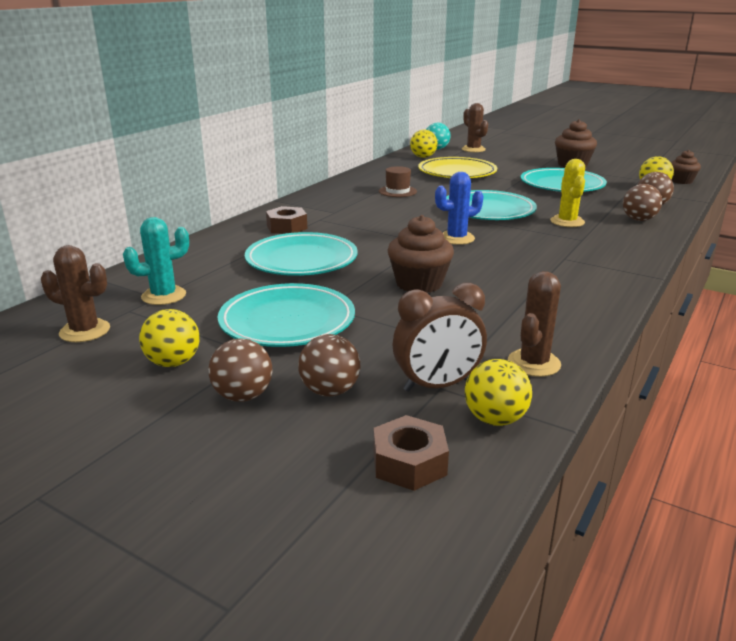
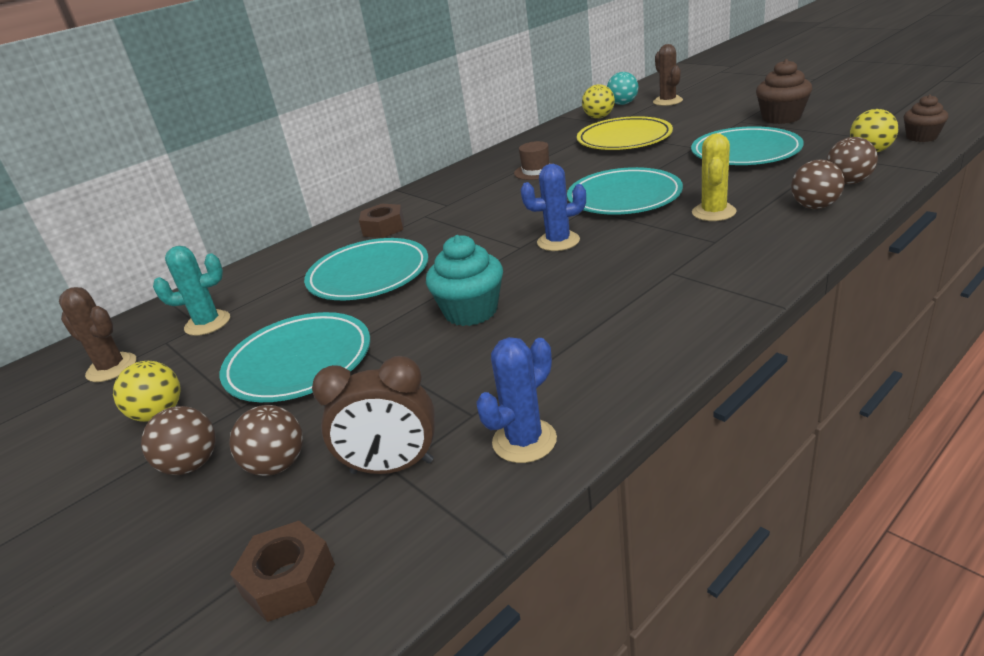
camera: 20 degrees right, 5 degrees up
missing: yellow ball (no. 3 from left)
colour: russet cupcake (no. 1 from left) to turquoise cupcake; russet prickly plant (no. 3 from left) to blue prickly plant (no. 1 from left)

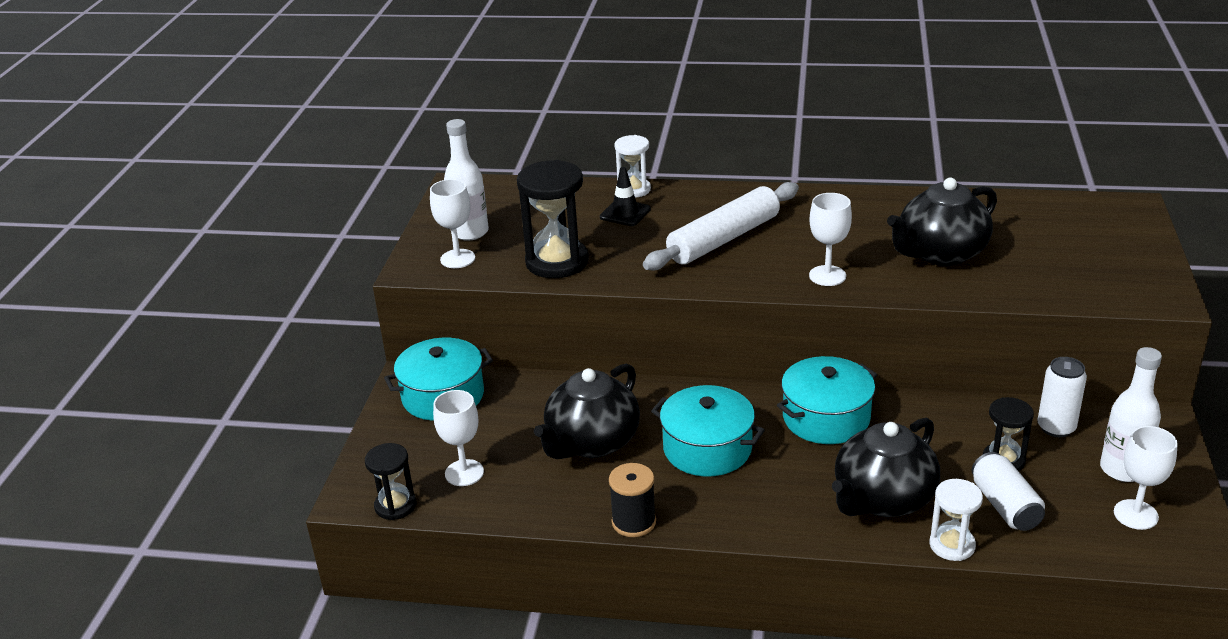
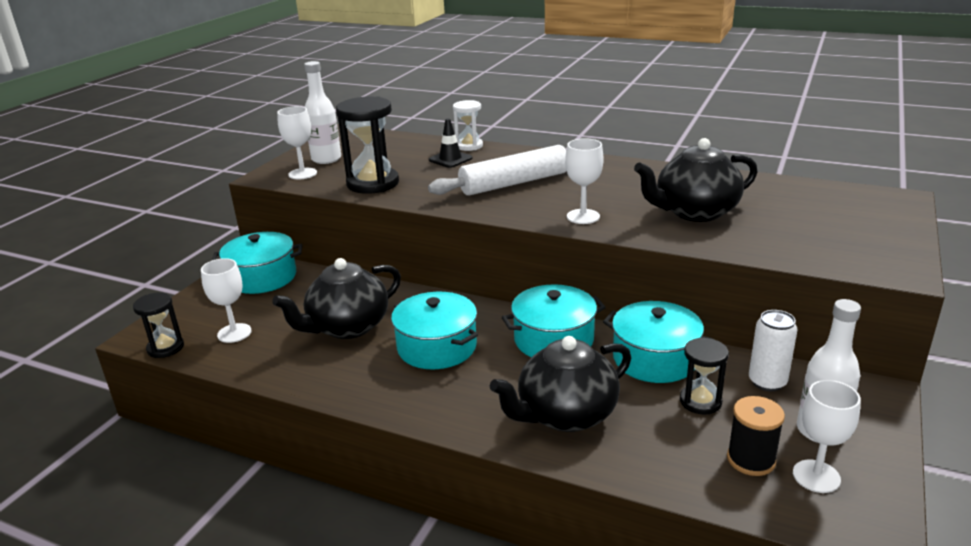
camera: 15 degrees right, 5 degrees down
missing: snow-white sandglass (no. 2 from left); snow-white tin (no. 1 from left)
appeared: turquoise stockpot (no. 4 from left)
relocated: jet-black reel of thread

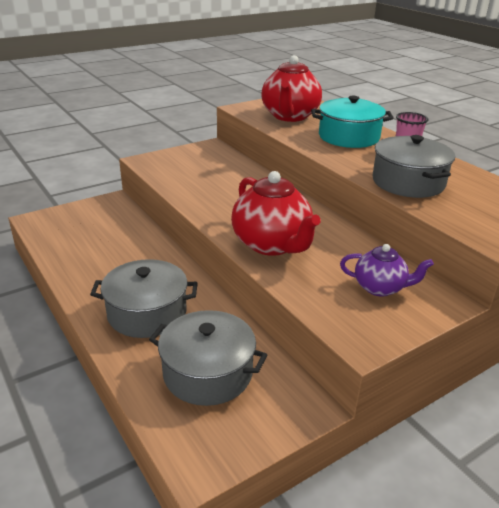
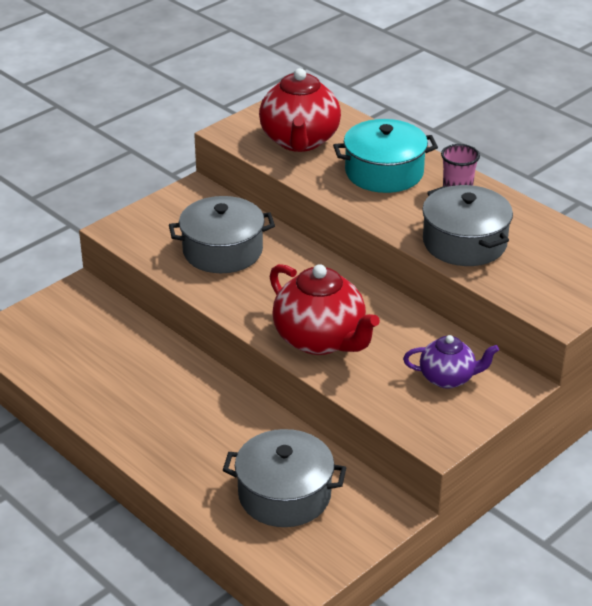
camera: 10 degrees left, 5 degrees up
relocated: ash-grey stockpot (no. 1 from left)

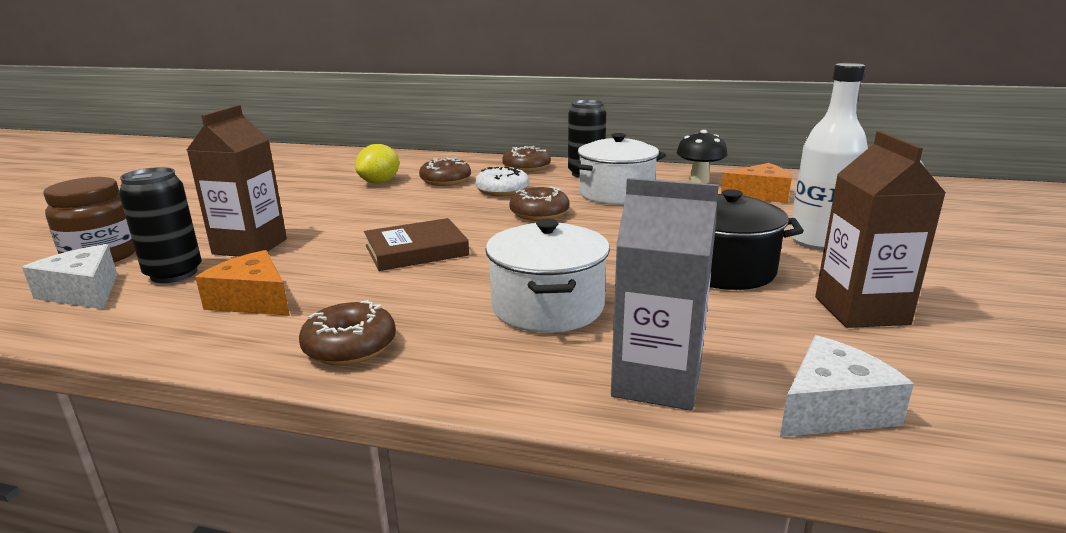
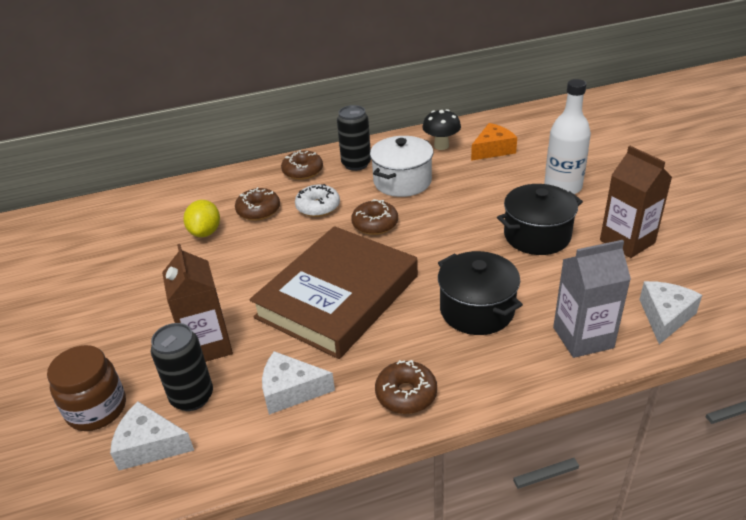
camera: 30 degrees left, 15 degrees up
colour: bright orange cheese wedge (no. 1 from left) to snow-white cheese wedge (no. 2 from left); snow-white stockpot (no. 1 from left) to jet-black stockpot (no. 1 from left)
size: russet hardback x1.97

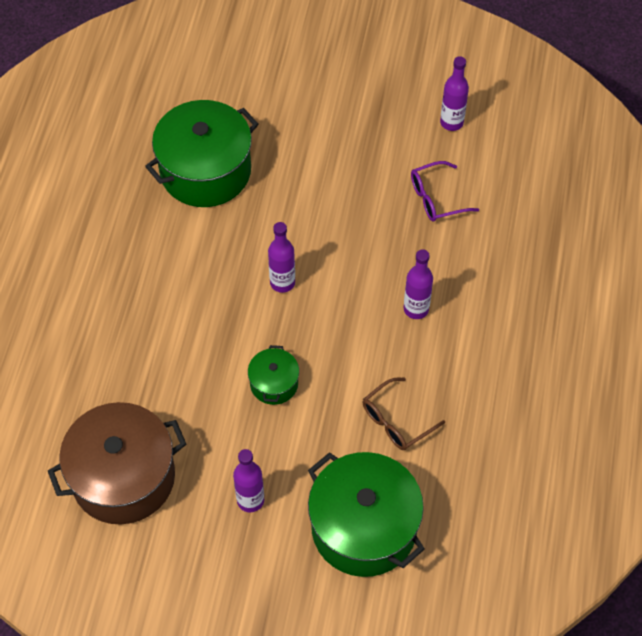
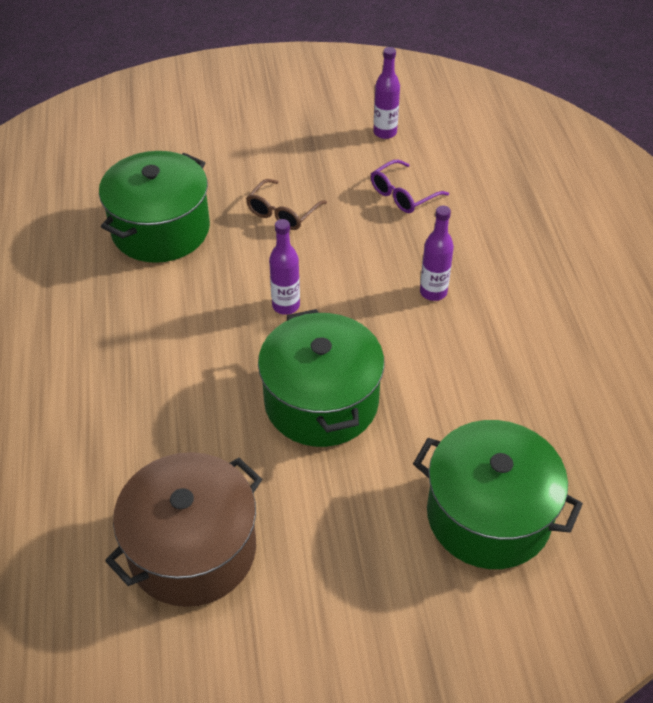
camera: 20 degrees left, 10 degrees down
missing: royal purple drink bottle (no. 1 from left)
relocated: russet glasses
size: leaf-green stockpot (no. 2 from left) x2.06

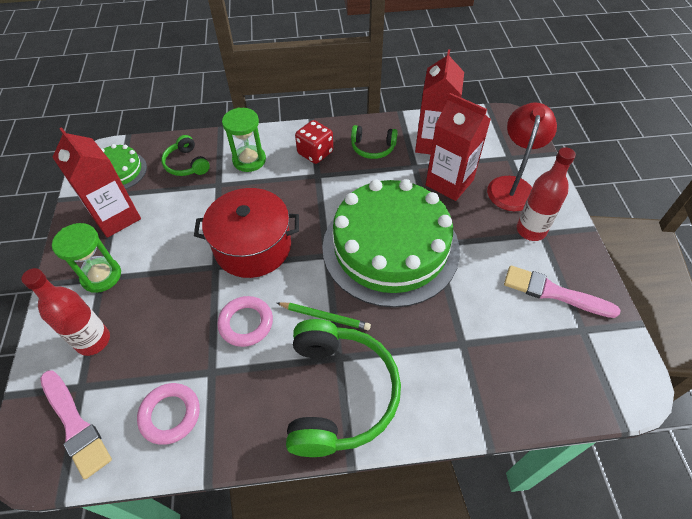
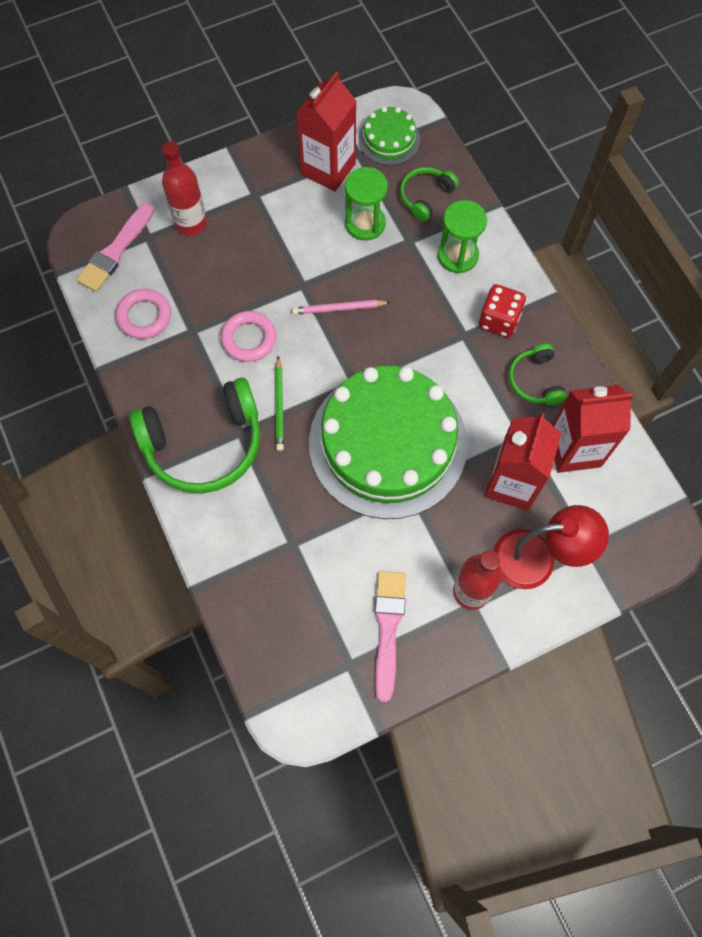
camera: 70 degrees right, 15 degrees up
relocated: leaf-green sandglass (no. 1 from left)
exchanged: crimson stockpot to rosy lead pencil

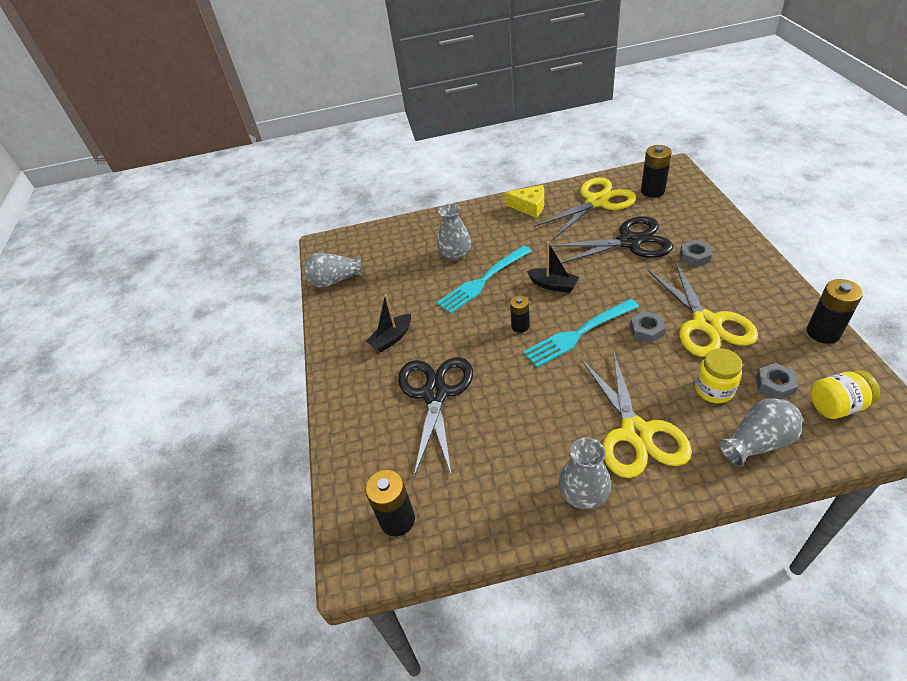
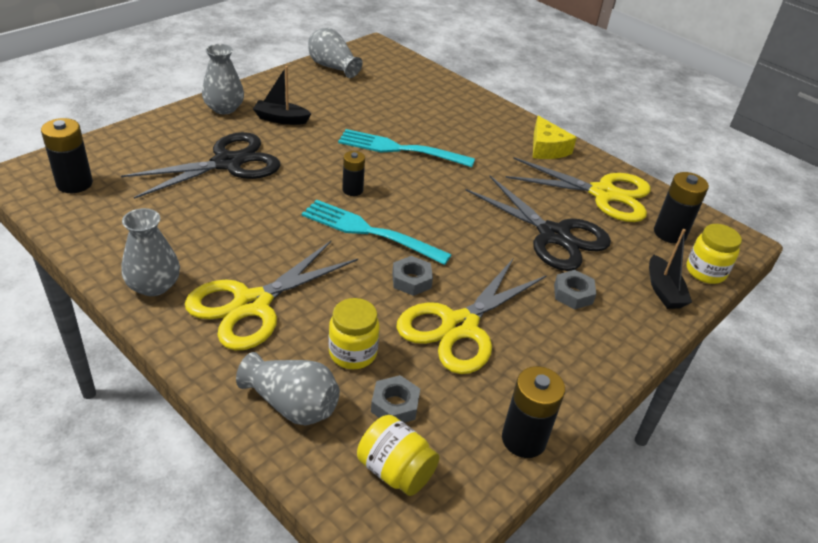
camera: 45 degrees right, 5 degrees down
appeared: yellow jar (no. 3 from left)
relocated: ash-grey flower vase (no. 2 from left); jet-black boat (no. 2 from left)

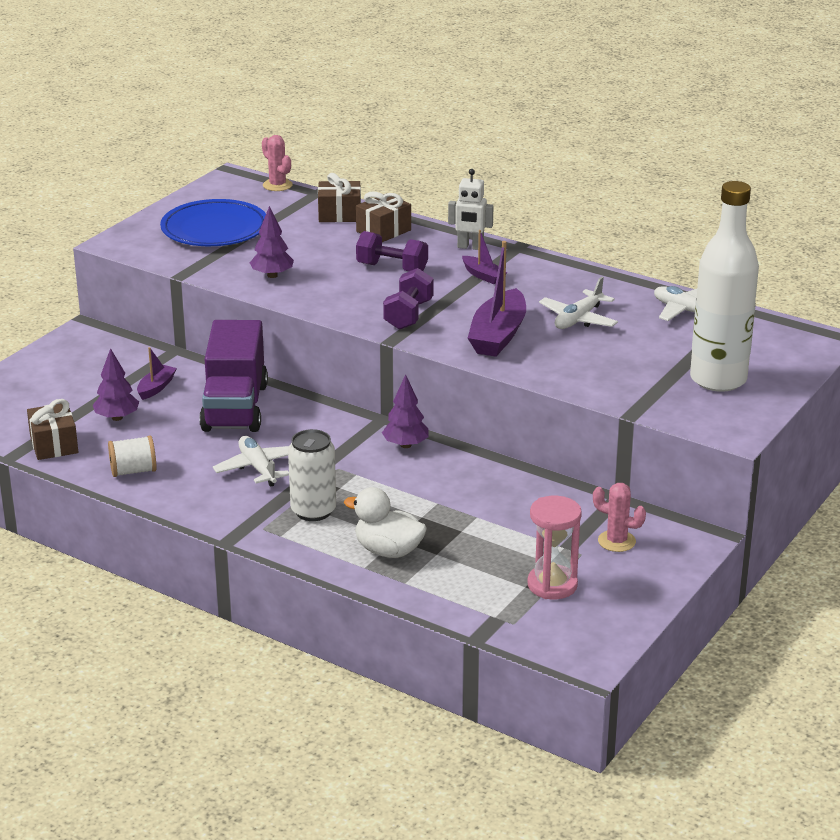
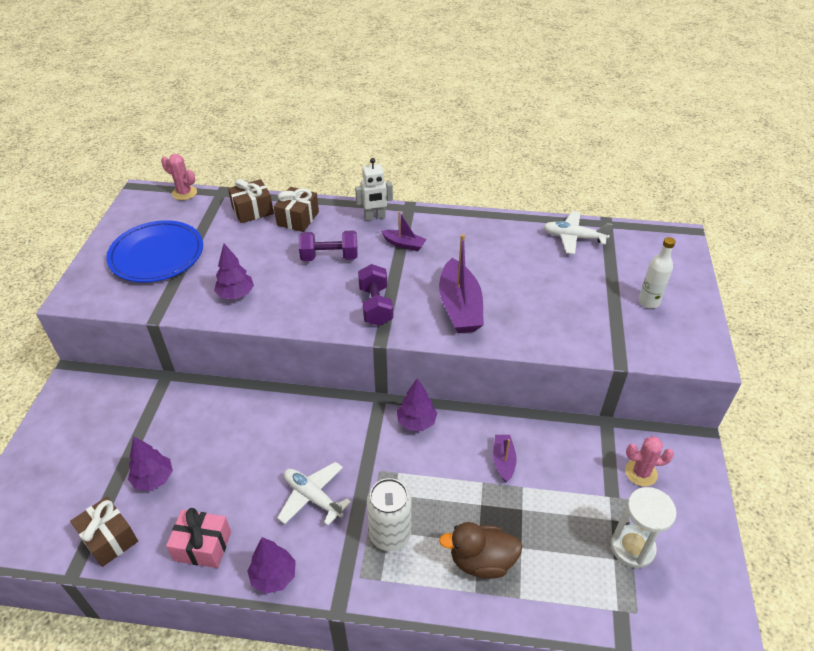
camera: 25 degrees left, 15 degrees up
missing: royal purple lorry; snow-white toy plane (no. 2 from left)
appeared: royal purple tree (no. 3 from left)
relocated: royal purple boat (no. 1 from left in the first image) to royal purple boat (no. 3 from left)
exchanged: snow-white reel of thread to rosy present
colour: snow-white toy duck to russet toy duck; rosy sandglass to snow-white sandglass
size: snow-white drink bottle x0.47

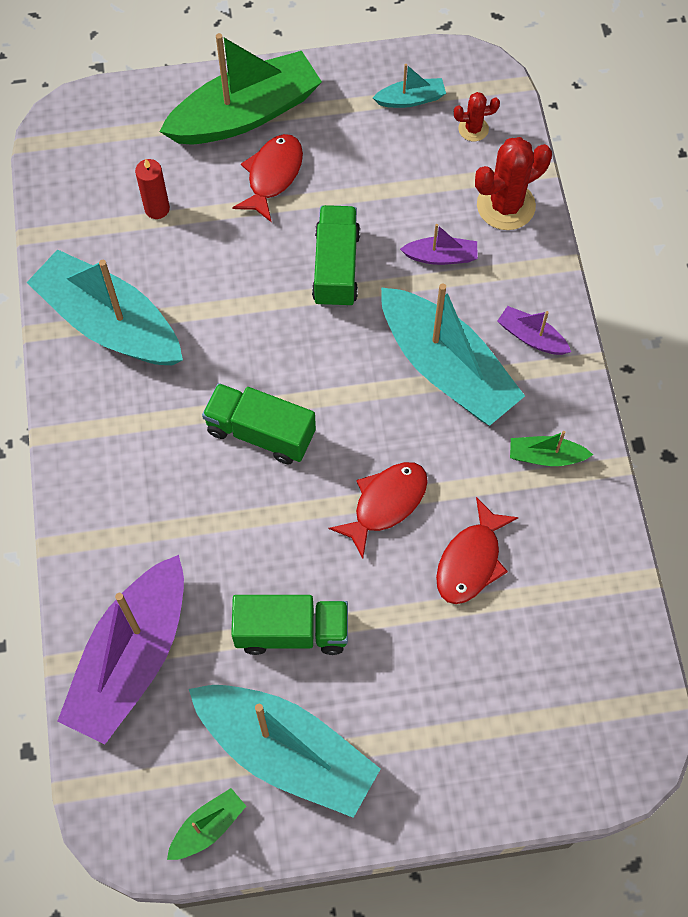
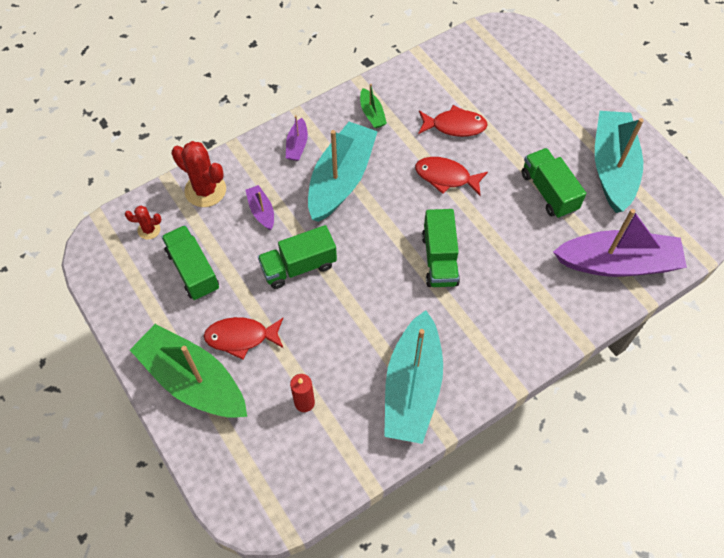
camera: 115 degrees left, 5 degrees down
missing: leaf-green boat (no. 1 from left); turquoise boat (no. 3 from left)
appeared: leaf-green lorry (no. 1 from left)
spun: crimson prickly plant (no. 1 from left) 60 degrees counterclockwise

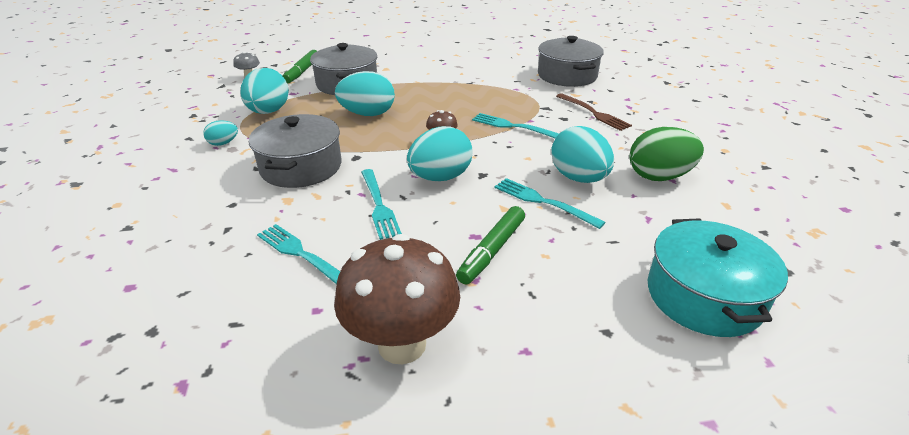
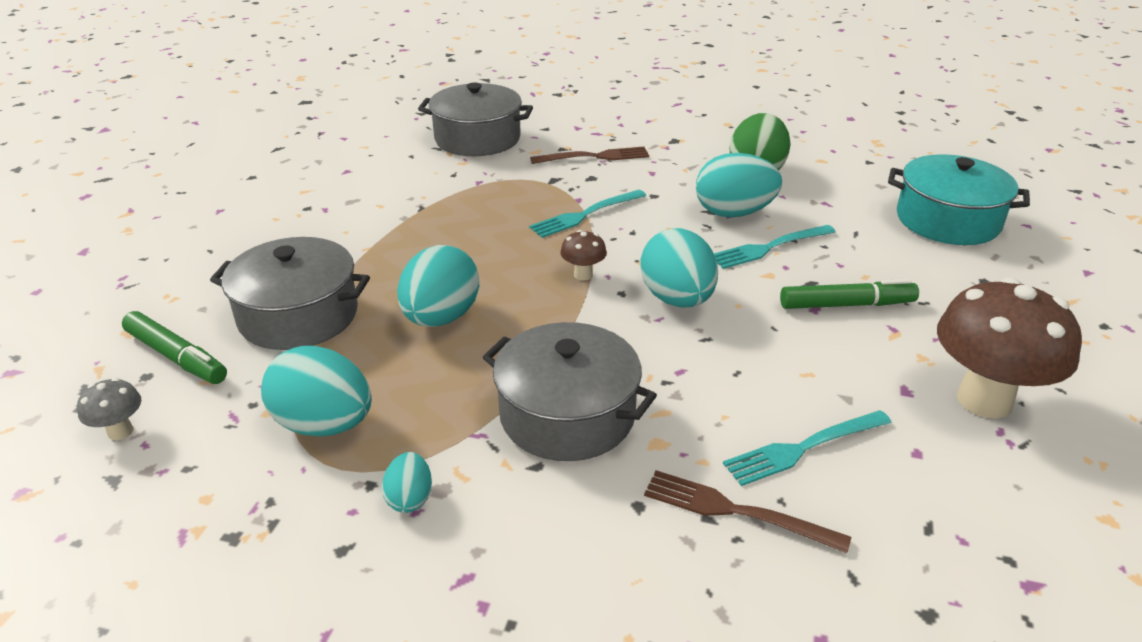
camera: 65 degrees left, 0 degrees up
missing: turquoise fork (no. 2 from left)
appeared: russet fork (no. 2 from left)
spun: leaf-green marker pen (no. 2 from left) 60 degrees counterclockwise

